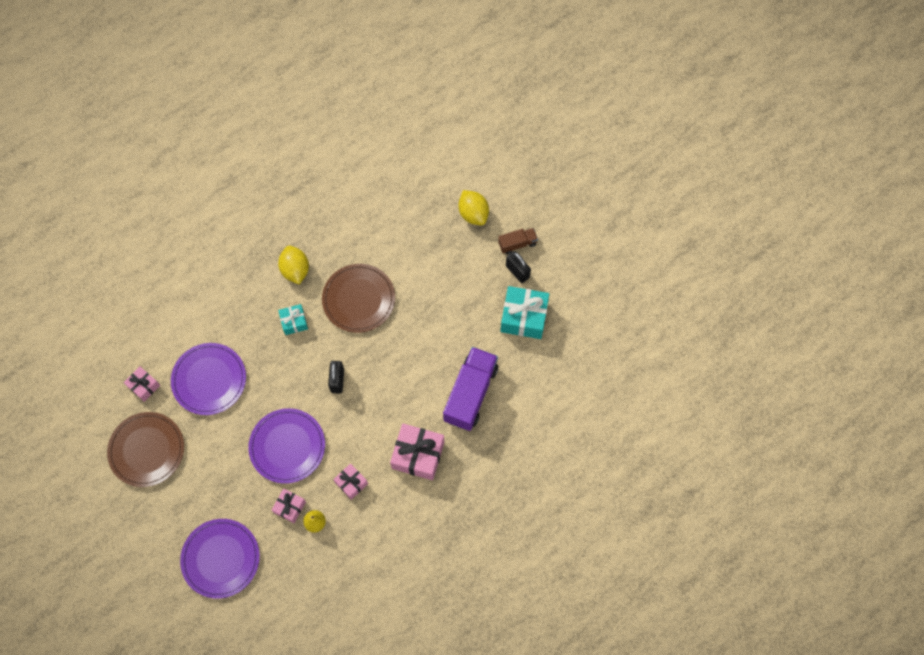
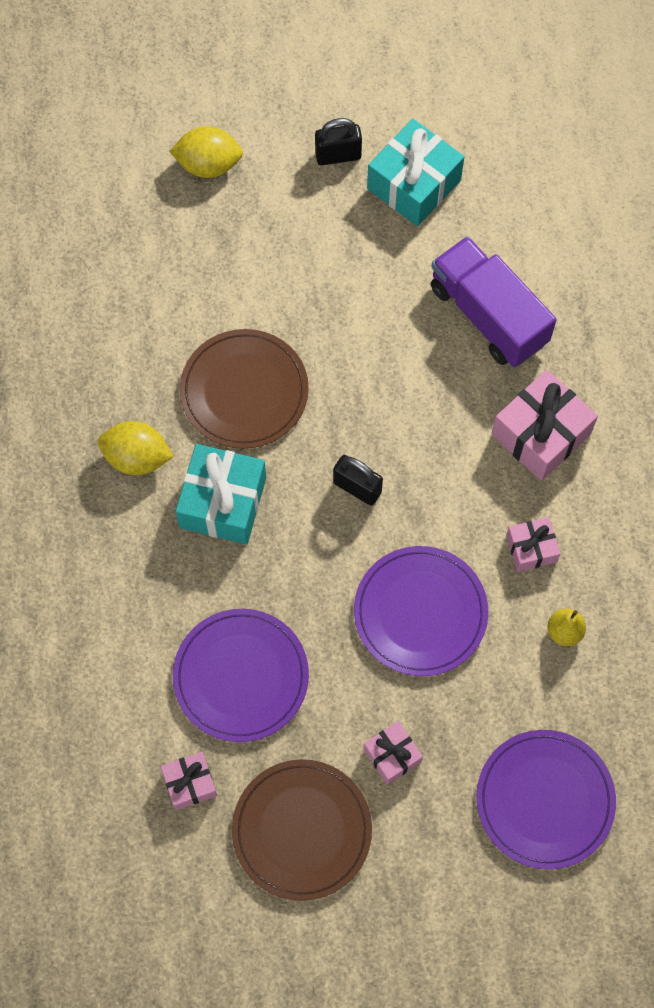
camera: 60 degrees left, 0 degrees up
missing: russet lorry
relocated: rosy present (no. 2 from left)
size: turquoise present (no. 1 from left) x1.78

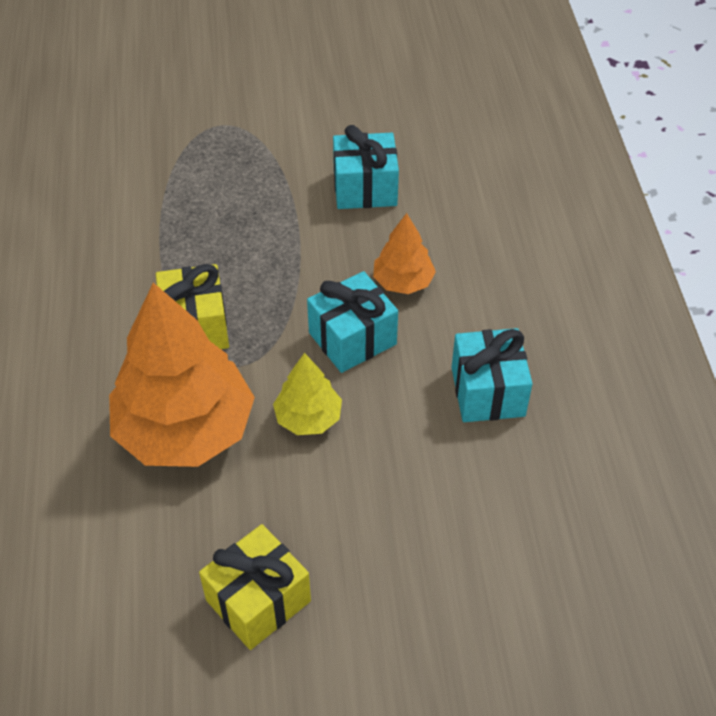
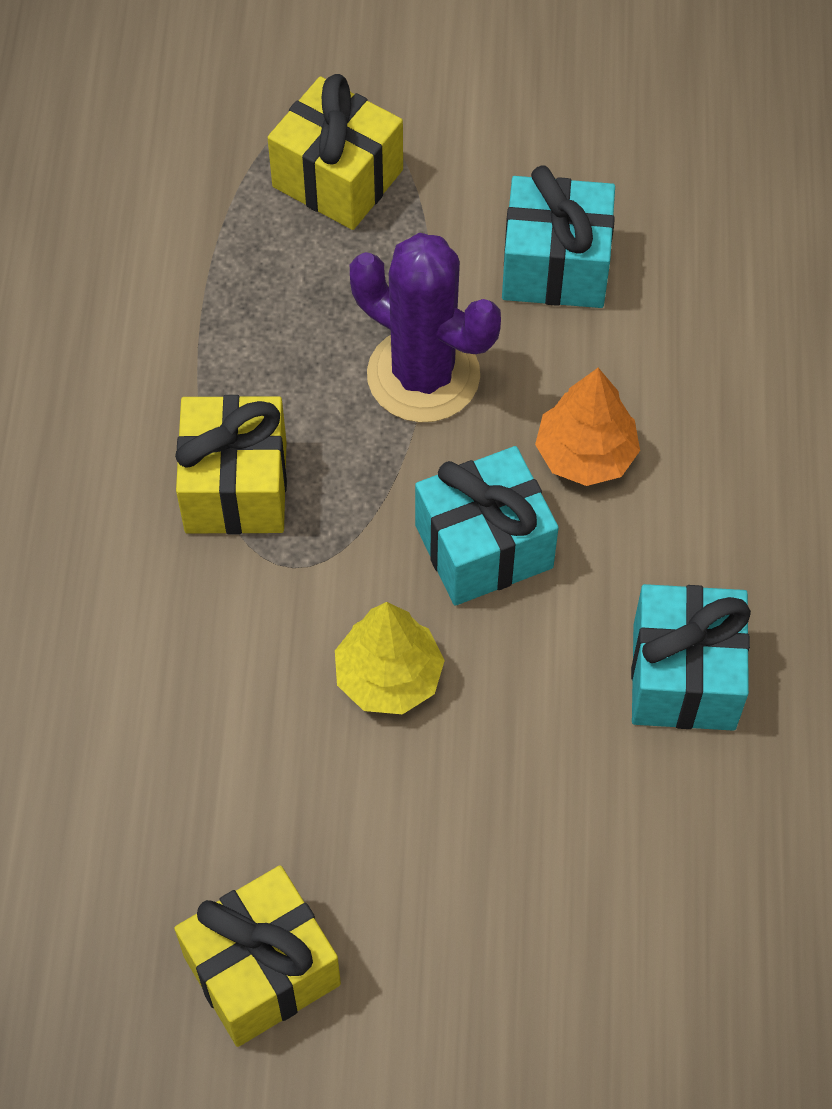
camera: 10 degrees right, 10 degrees up
missing: bright orange tree (no. 1 from left)
appeared: yellow present (no. 3 from left); royal purple prickly plant

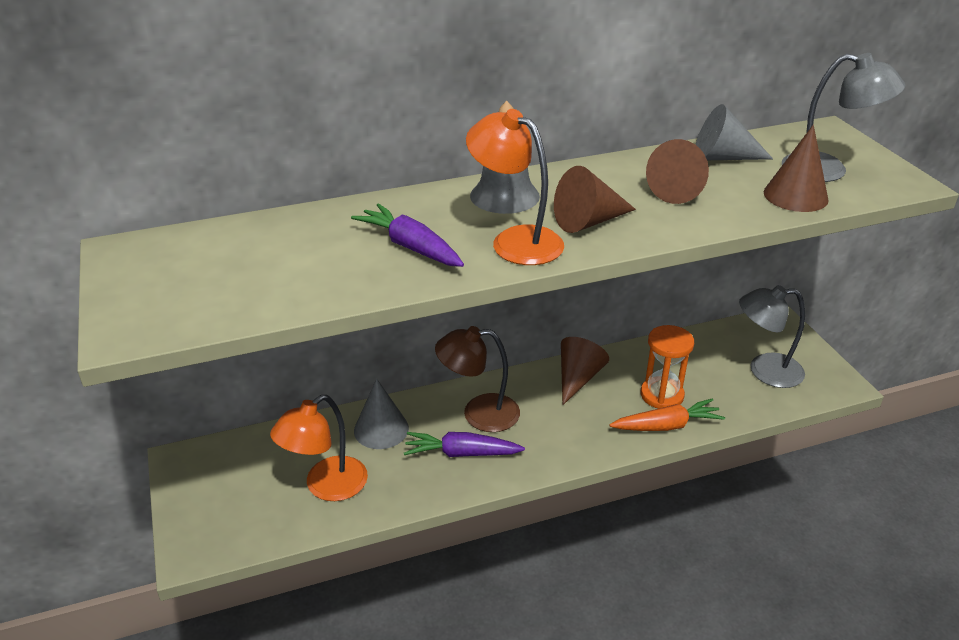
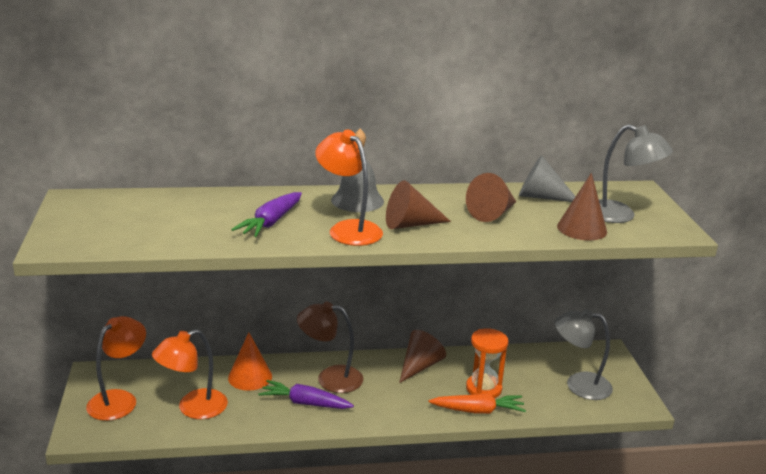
camera: 10 degrees right, 10 degrees down
appeared: bright orange reading lamp (no. 1 from left)
colour: ash-grey cone shape (no. 1 from left) to bright orange cone shape
spun: royal purple root vegetable (no. 1 from left) 120 degrees counterclockwise

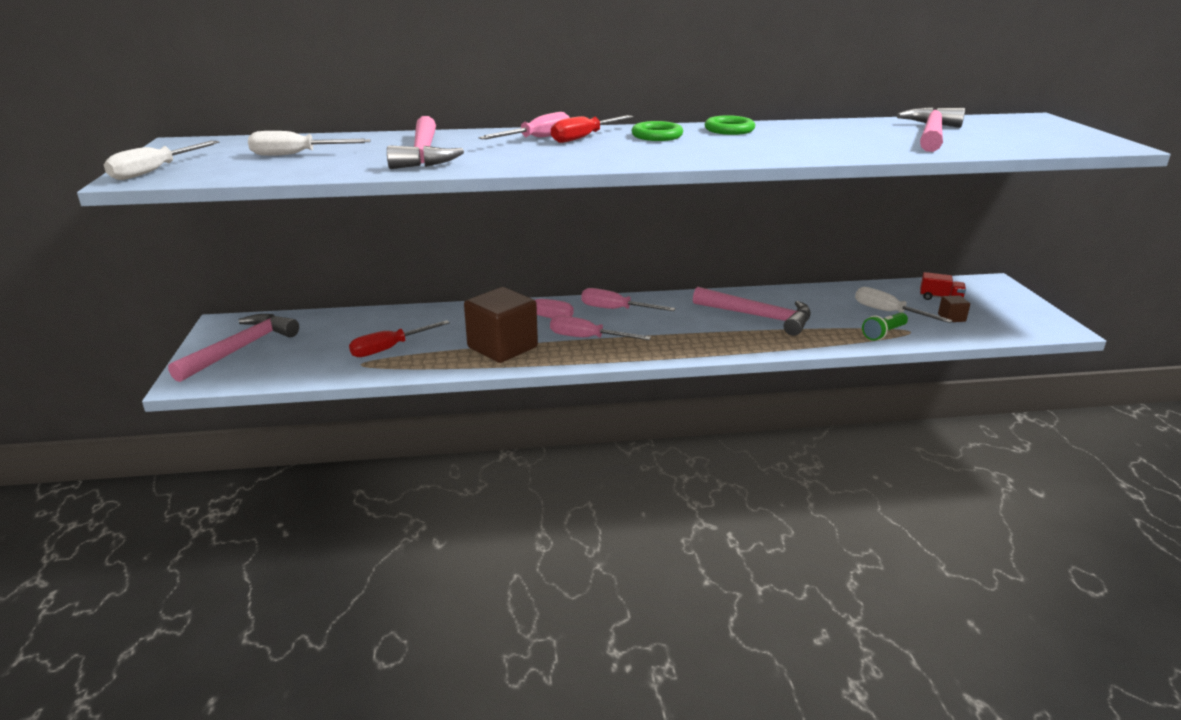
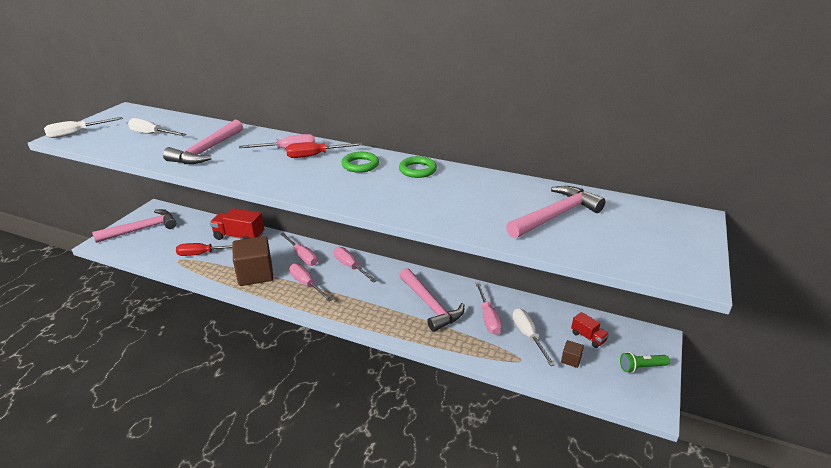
camera: 30 degrees right, 5 degrees up
appeared: crimson lorry (no. 1 from left); rosy hand screwdriver (no. 5 from left)
relocated: leaf-green flashlight

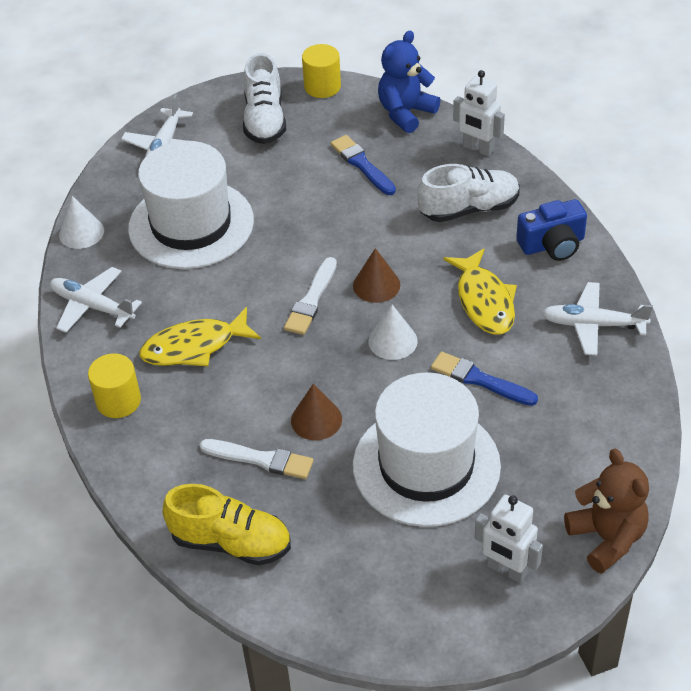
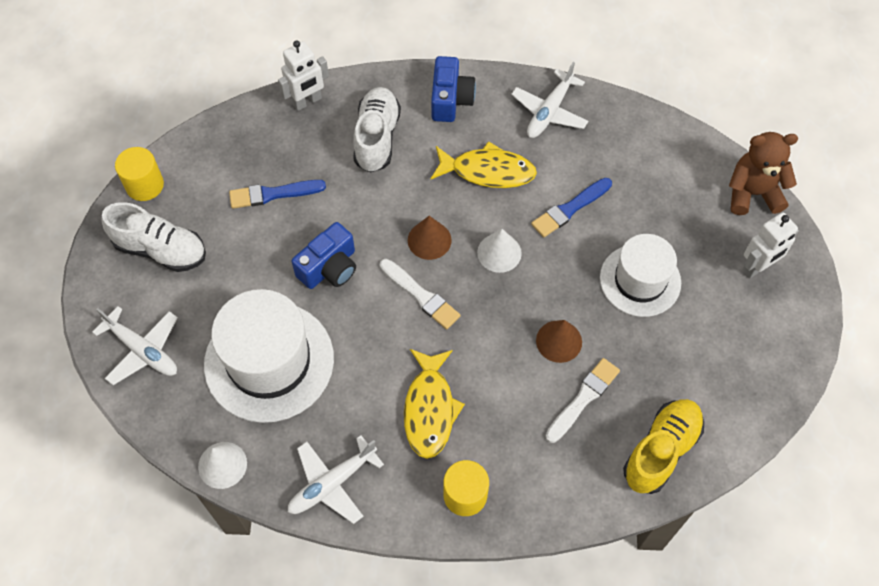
camera: 70 degrees left, 15 degrees up
missing: blue teddy
appeared: blue camera (no. 1 from left)
size: snow-white top hat (no. 2 from left) x0.65

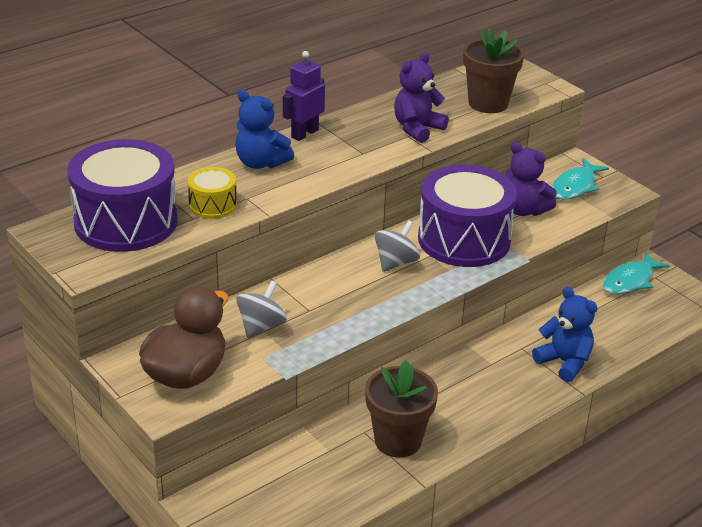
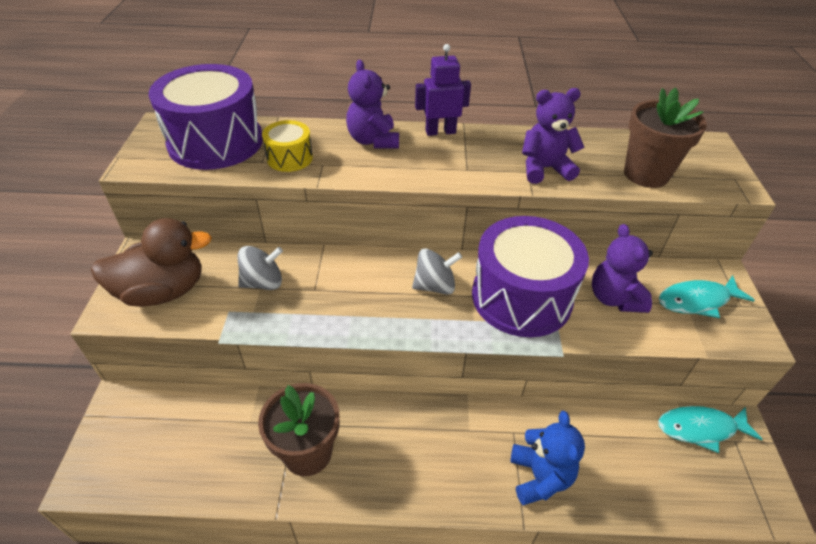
camera: 40 degrees right, 10 degrees up
colour: blue teddy (no. 1 from left) to royal purple teddy (no. 1 from left)

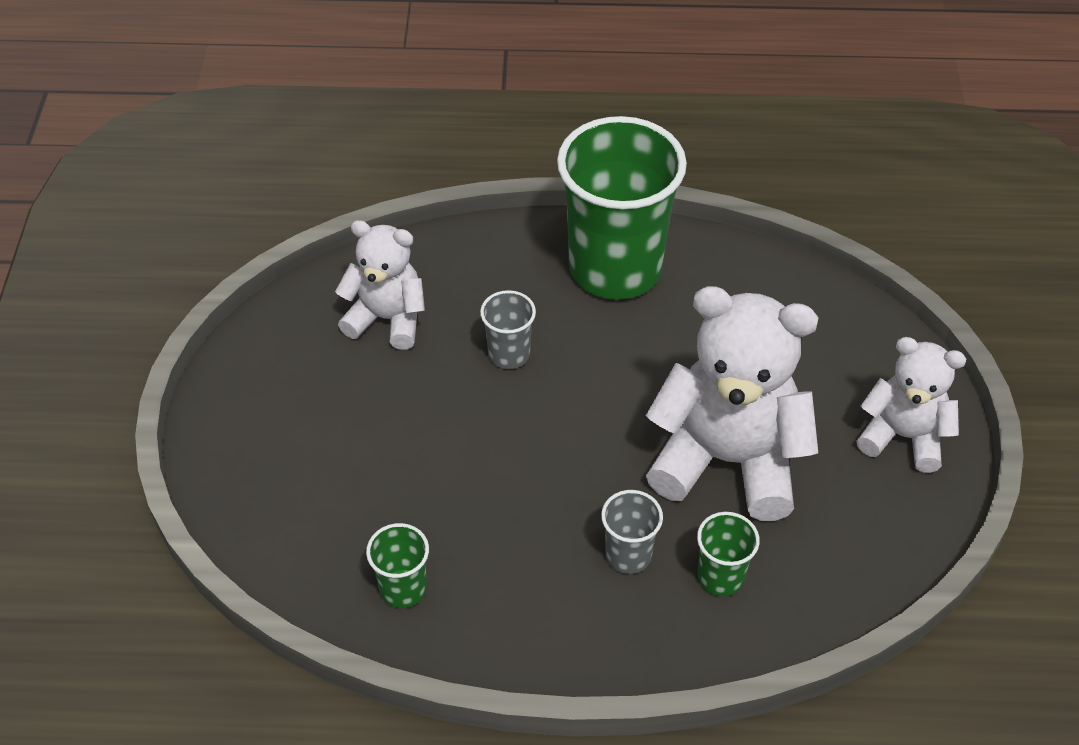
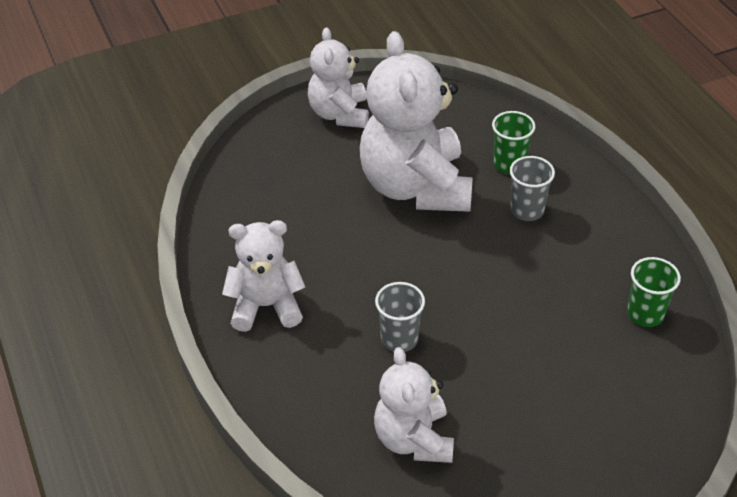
camera: 115 degrees left, 5 degrees down
exchanged: leaf-green tumbler (no. 2 from left) to snow-white teddy (no. 1 from left)

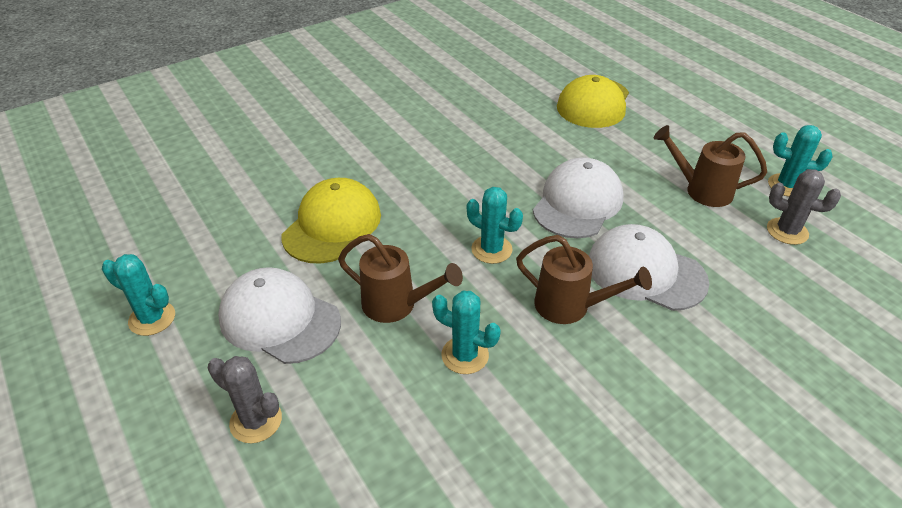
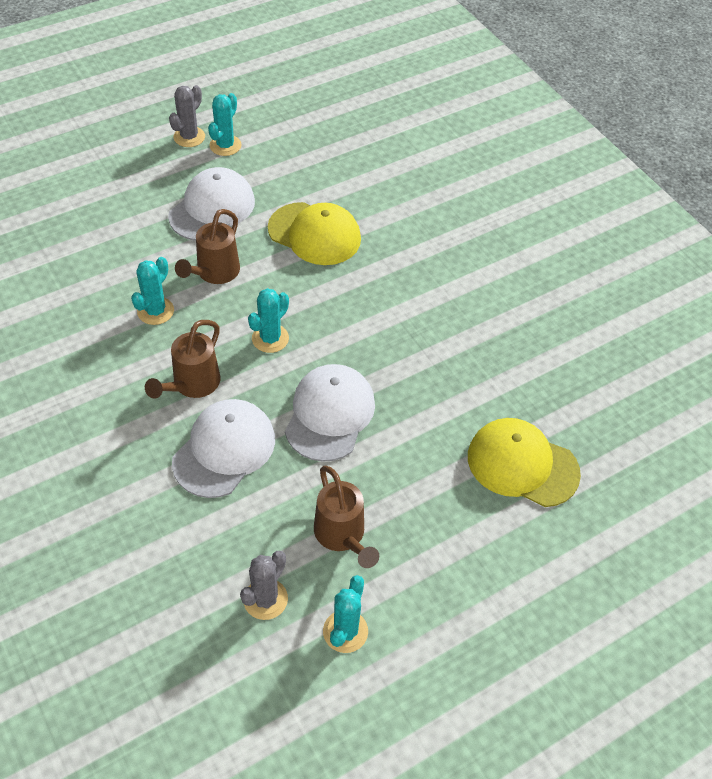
camera: 90 degrees right, 10 degrees up
relocated: ash-grey prickly plant (no. 1 from left)
spun: snow-white cap (no. 2 from left in the first image) 105 degrees counterclockwise; russet watering can (no. 3 from left) 135 degrees clockwise

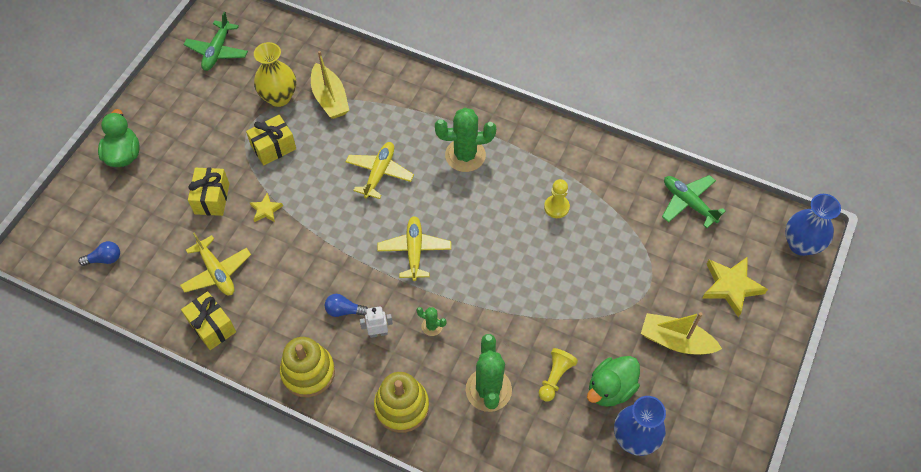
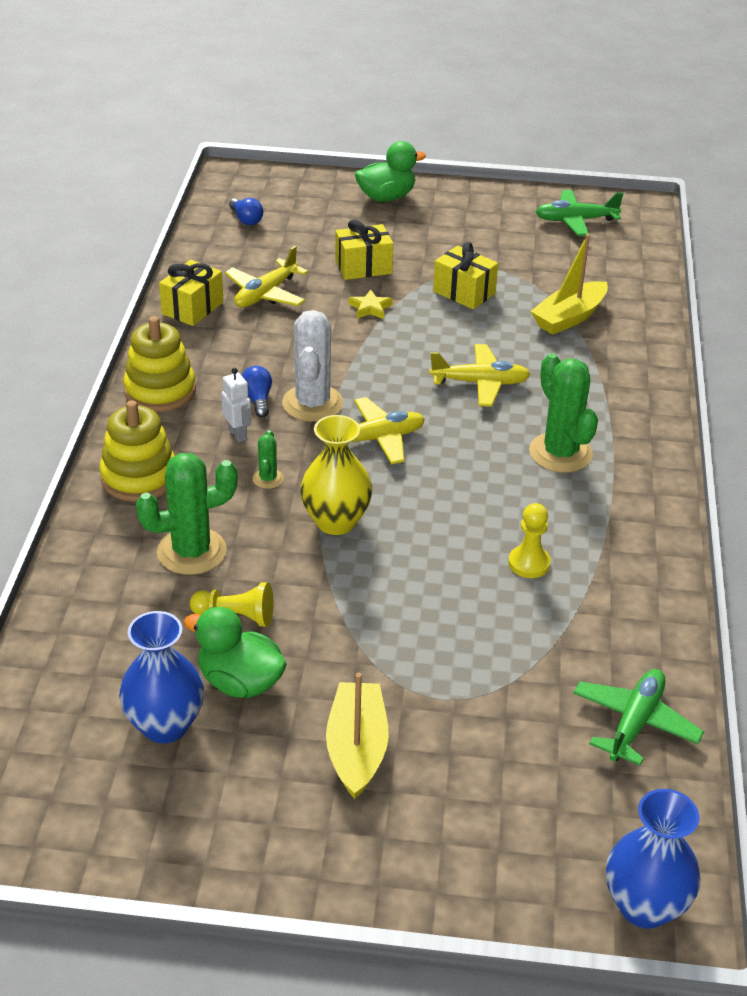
camera: 70 degrees right, 20 degrees down
missing: yellow five-pointed star (no. 2 from left)
appeared: snow-white prickly plant
relocated: yellow flower vase

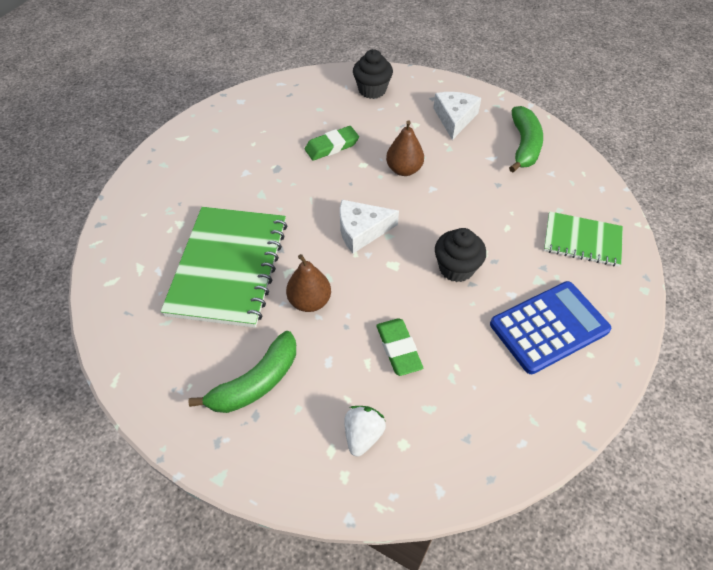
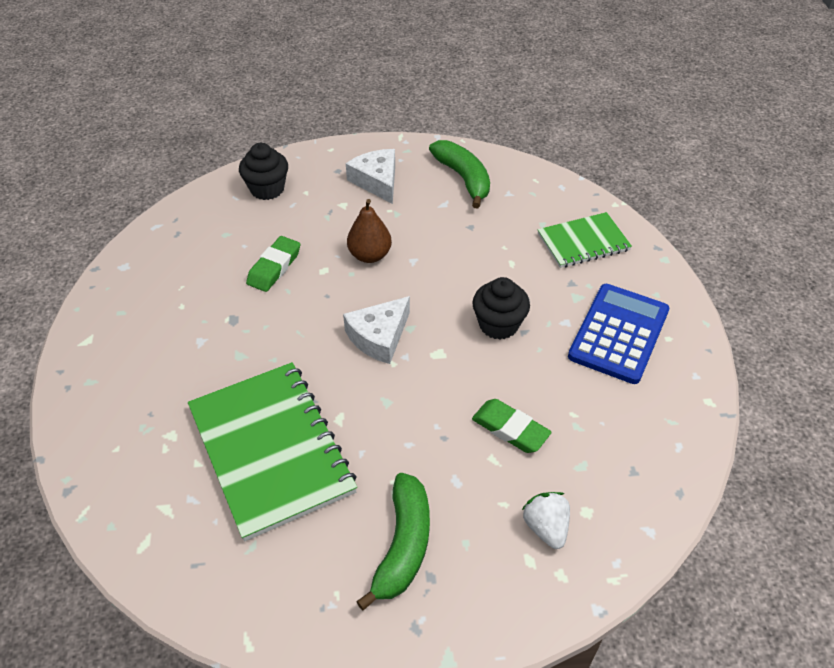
camera: 35 degrees left, 5 degrees down
missing: russet pear (no. 1 from left)

